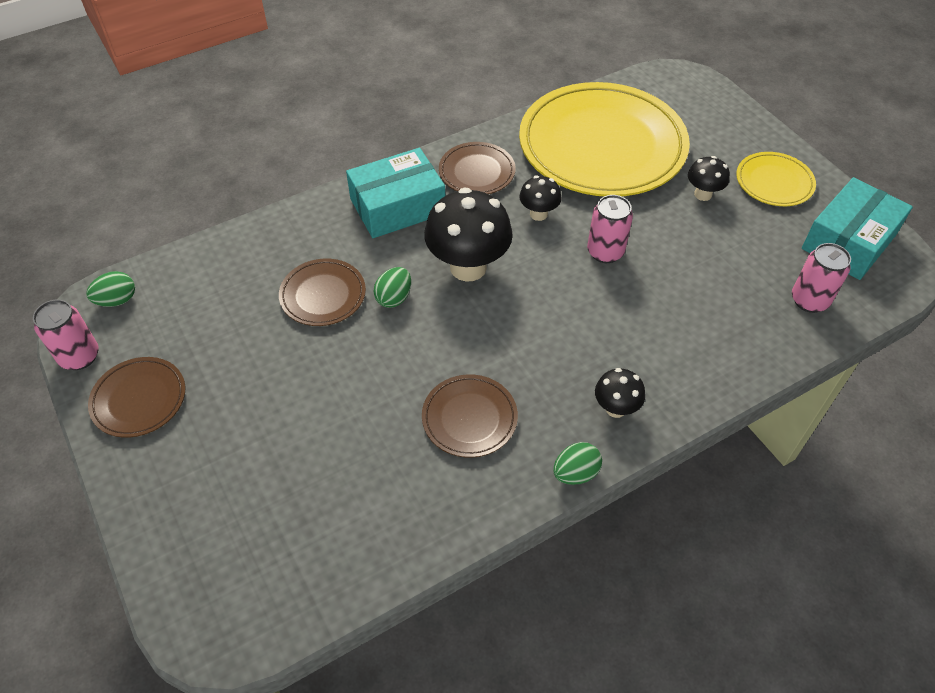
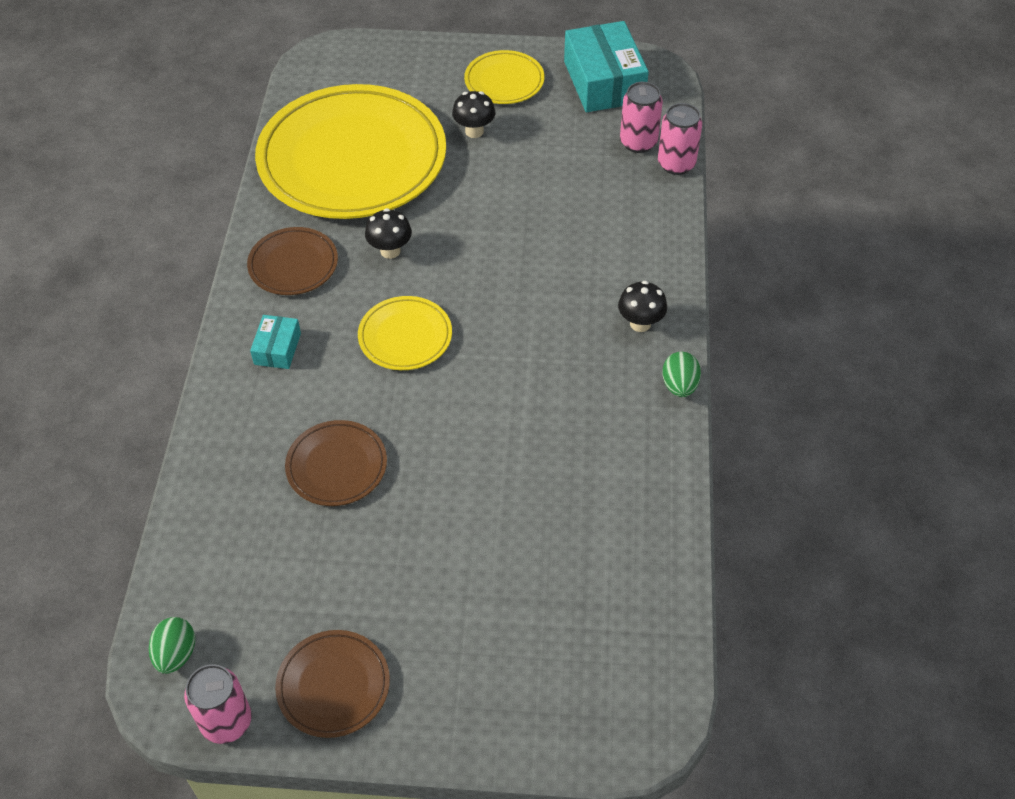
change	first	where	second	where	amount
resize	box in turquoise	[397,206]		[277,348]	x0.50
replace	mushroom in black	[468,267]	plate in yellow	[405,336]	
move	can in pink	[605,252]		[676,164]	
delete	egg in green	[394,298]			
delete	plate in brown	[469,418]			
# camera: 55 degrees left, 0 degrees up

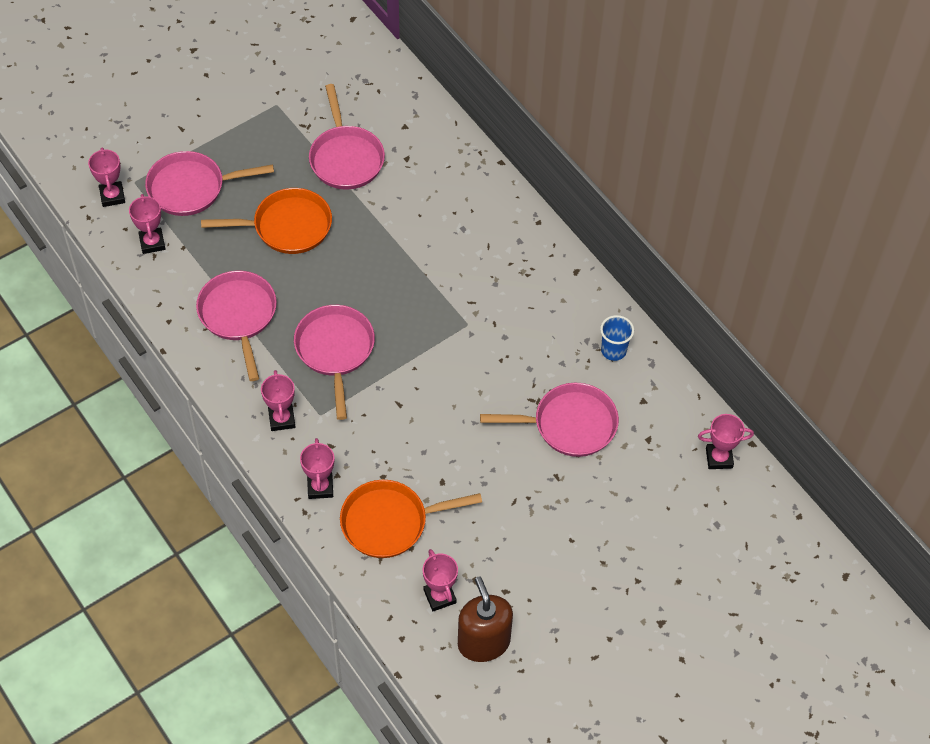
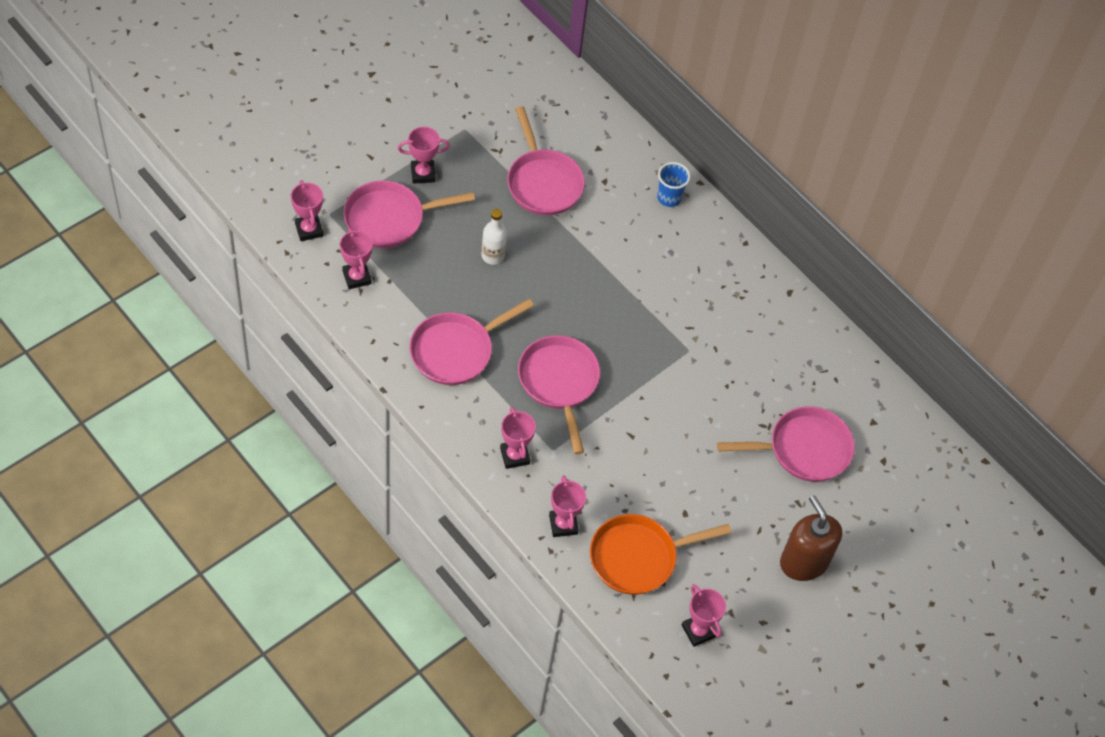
change	first	where	second	where	amount
move	trophy in pink	[719,458]		[423,174]	
rotate	pan in pink	[238,316]		[456,350]	105 degrees counterclockwise
replace	pan in orange	[287,226]	bottle in white	[493,256]	
move	cup in blue	[613,350]		[669,198]	
move	soap dispenser in brown	[483,642]		[804,562]	
# camera: 10 degrees left, 0 degrees up

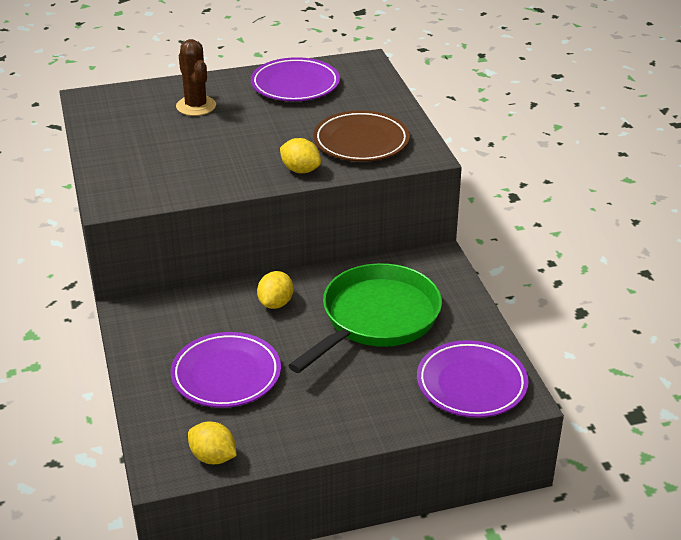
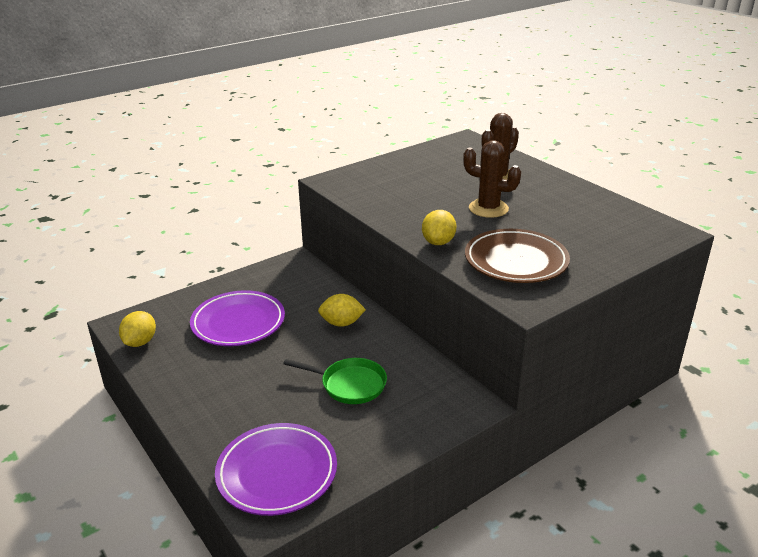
change	first	where	second	where	amount
resize	pan in green	[375,319]		[349,384]	x0.53
insert			cactus in brown	[488,208]	
delete	plate in purple	[295,85]			
# camera: 70 degrees right, 5 degrees down

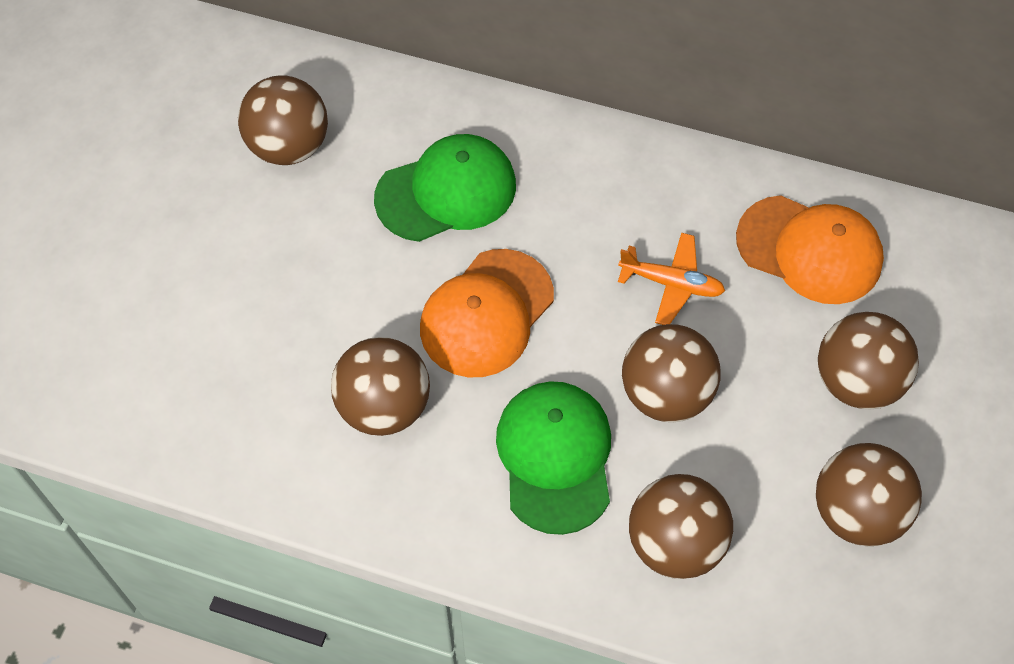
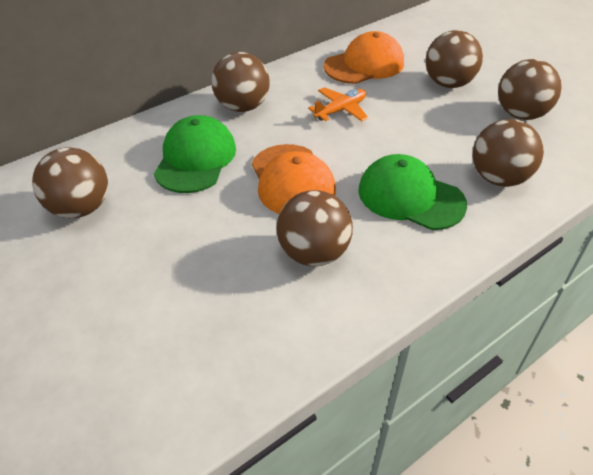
change	first	where	second	where	amount
move	ball in brown	[666,394]		[242,106]	
# camera: 55 degrees left, 15 degrees down

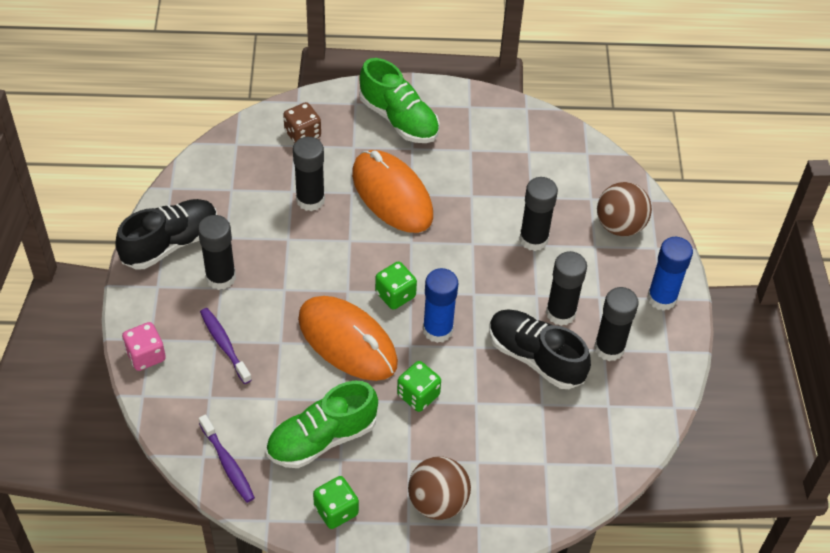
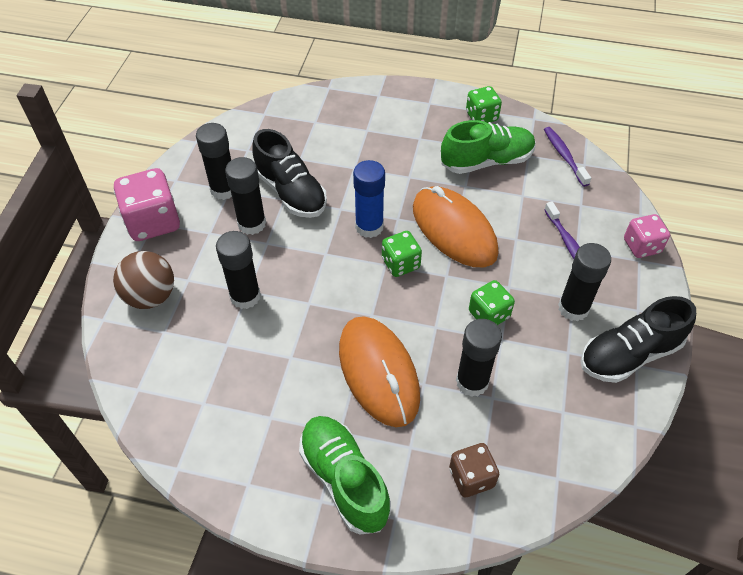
change	first	where	second	where	amount
replace	glue stick in blue	[662,298]	dice in pink	[153,222]	
move	dice in green	[418,395]		[489,314]	
delete	ball in brown	[438,502]			
# camera: 165 degrees left, 0 degrees up

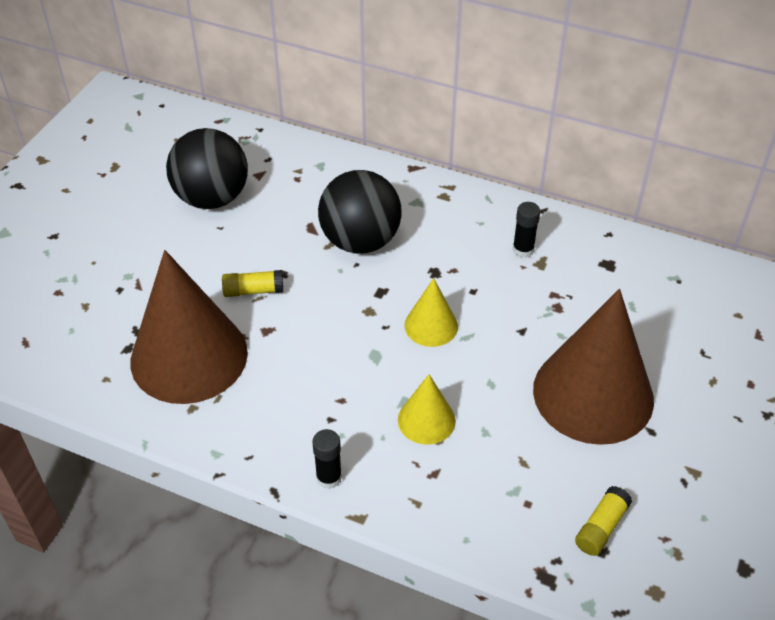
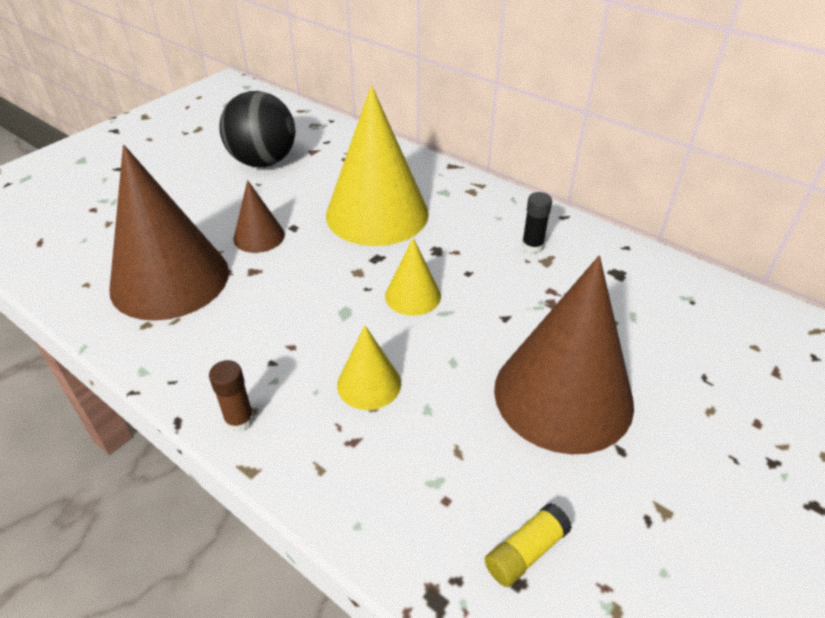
change	first	where	second	where	amount
recolor	glue stick in black	[329,477]	glue stick in brown	[239,420]	
replace	glue stick in yellow	[253,290]	cone in brown	[259,236]	
replace	ball in black	[360,241]	cone in yellow	[377,214]	
# camera: 15 degrees right, 5 degrees down

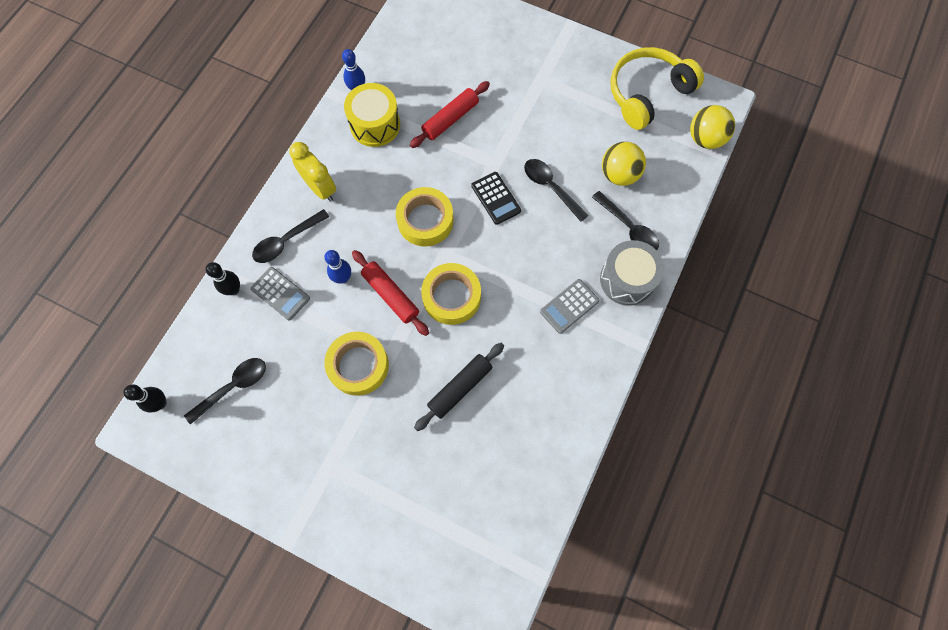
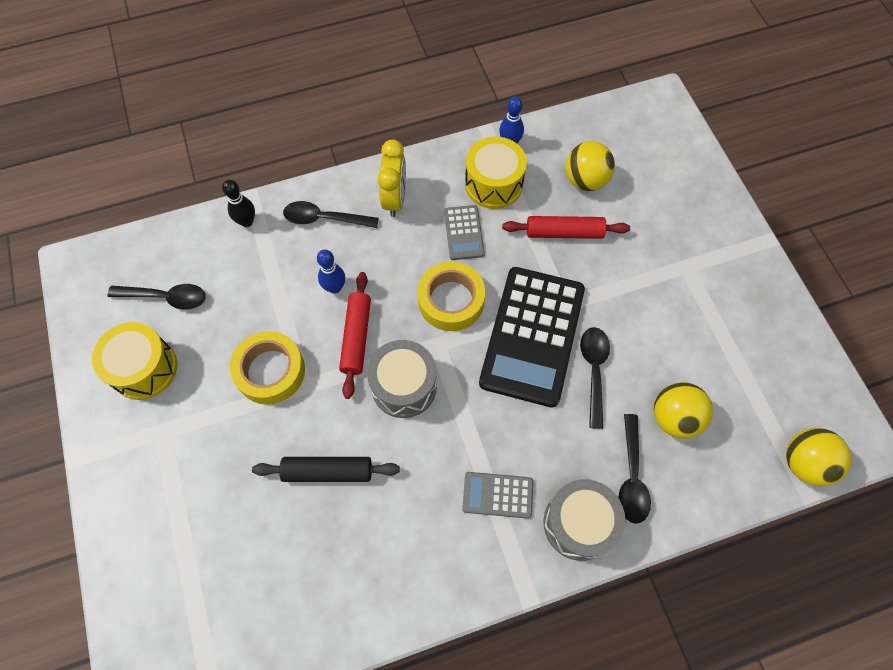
change	first	where	second	where	amount
insert			drum in yellow	[144,368]	
replace	tape in yellow	[451,297]	drum in grey	[404,386]	
move	calculator in grey	[280,293]		[464,233]	
resize	calculator in black	[496,198]		[532,336]	x2.16
insert			ball in yellow	[585,180]	
delete	bowling pin in black	[160,403]			
delete	headphones in yellow	[647,94]			
# camera: 45 degrees right, 5 degrees down

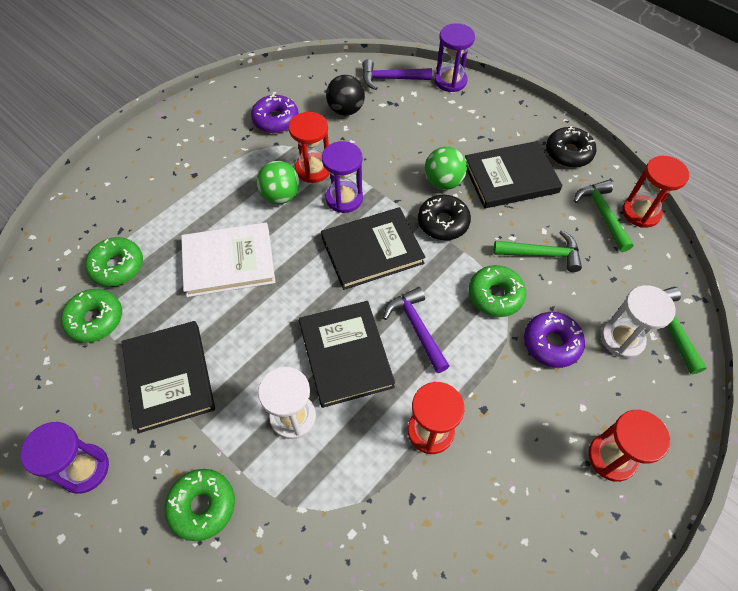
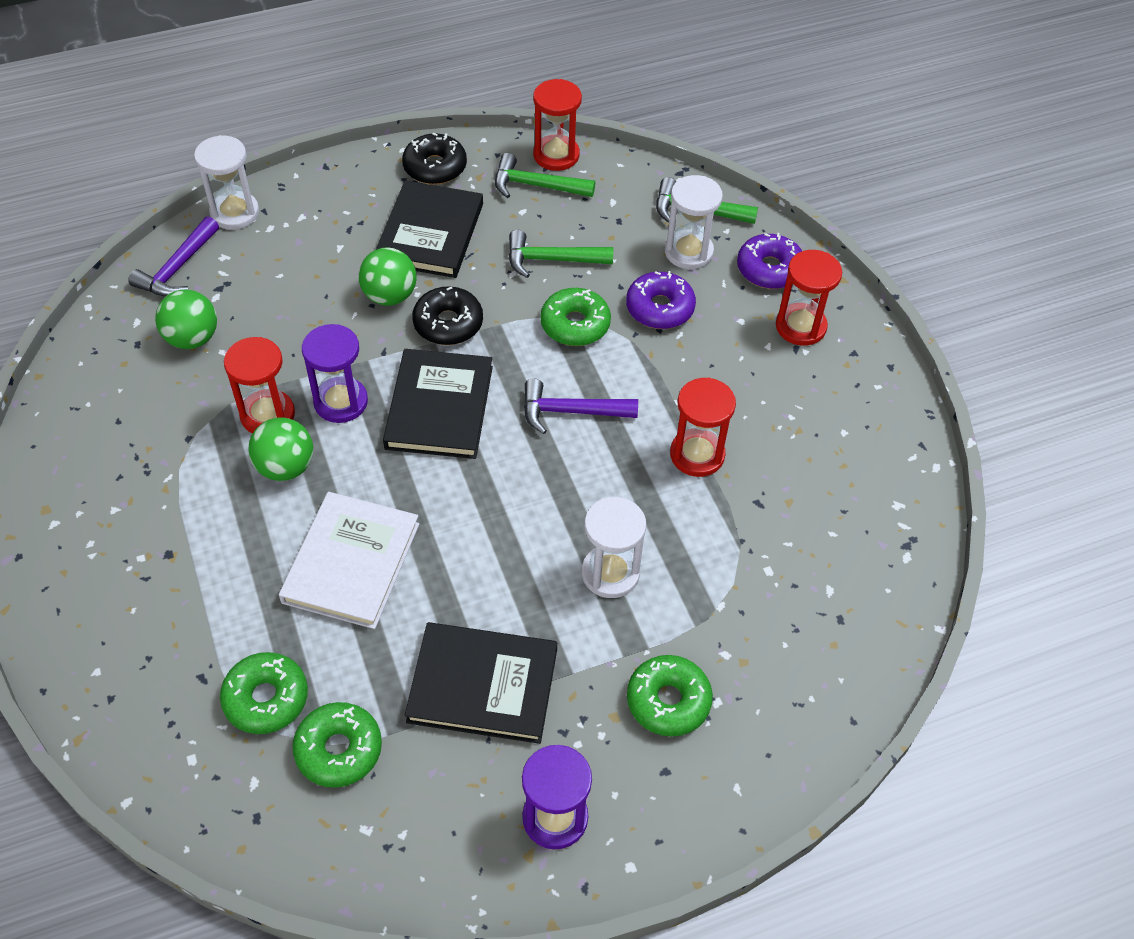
change	first	where	second	where	amount
recolor	ball in black	[346,110]	ball in green	[192,338]	
recolor	hourglass in purple	[450,81]	hourglass in white	[235,213]	
rotate	hammer in green	[542,254]		[551,260]	120 degrees counterclockwise
move	donut in purple	[275,120]		[769,269]	
delete	book in black	[345,355]			
# camera: 65 degrees left, 5 degrees down

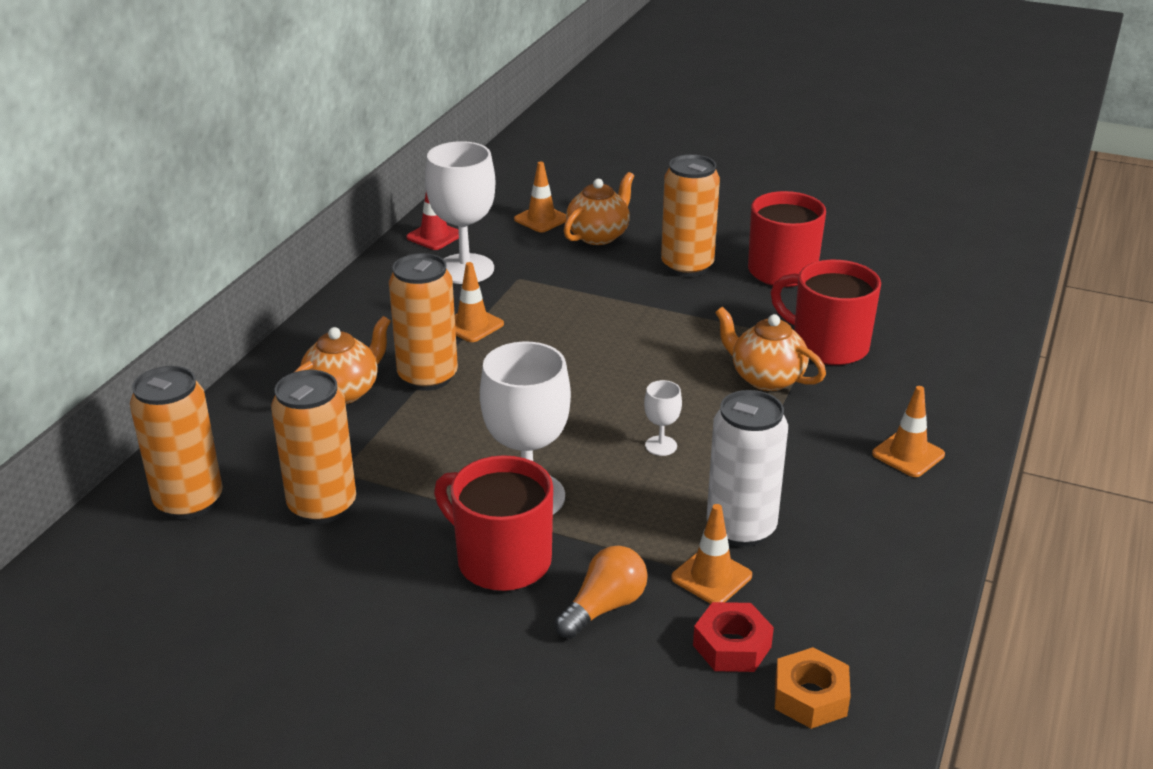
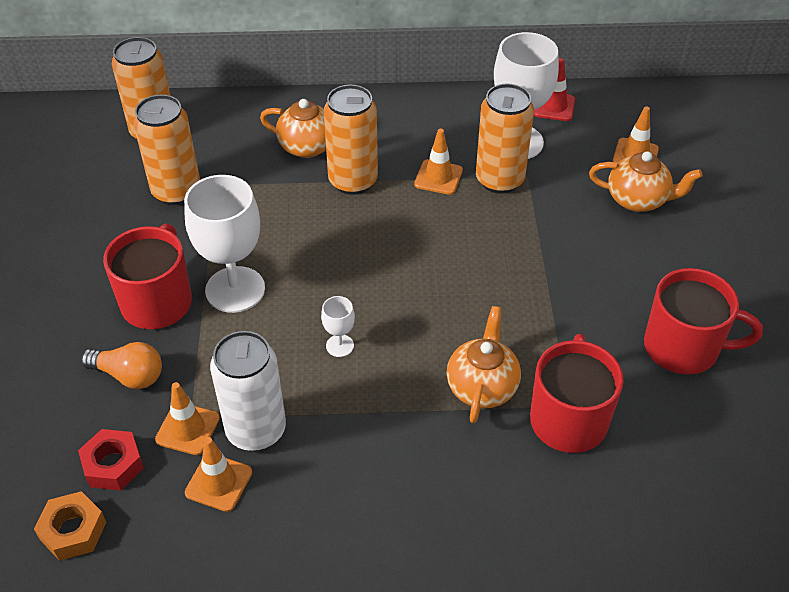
change	first	where	second	where	amount
move	traffic cone in orange	[908,454]		[218,482]	
move	can in orange	[687,266]		[499,180]	
# camera: 65 degrees right, 15 degrees up

